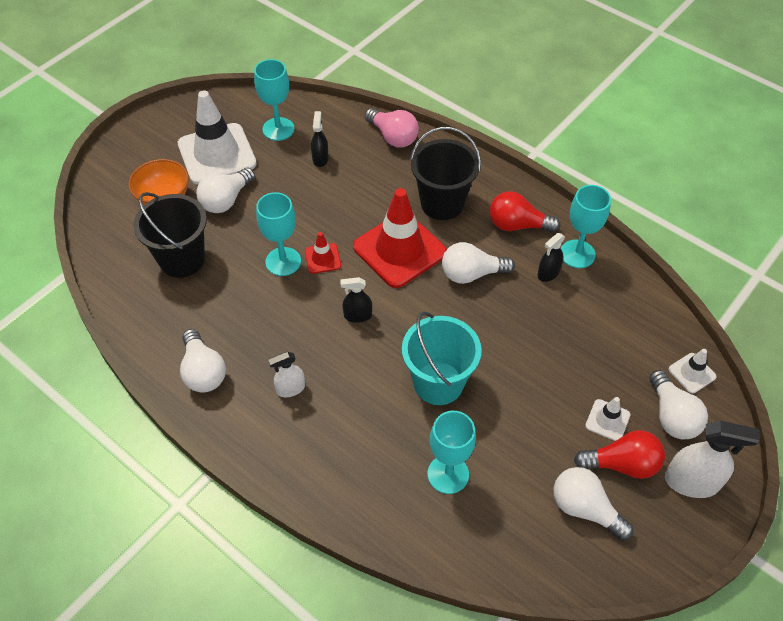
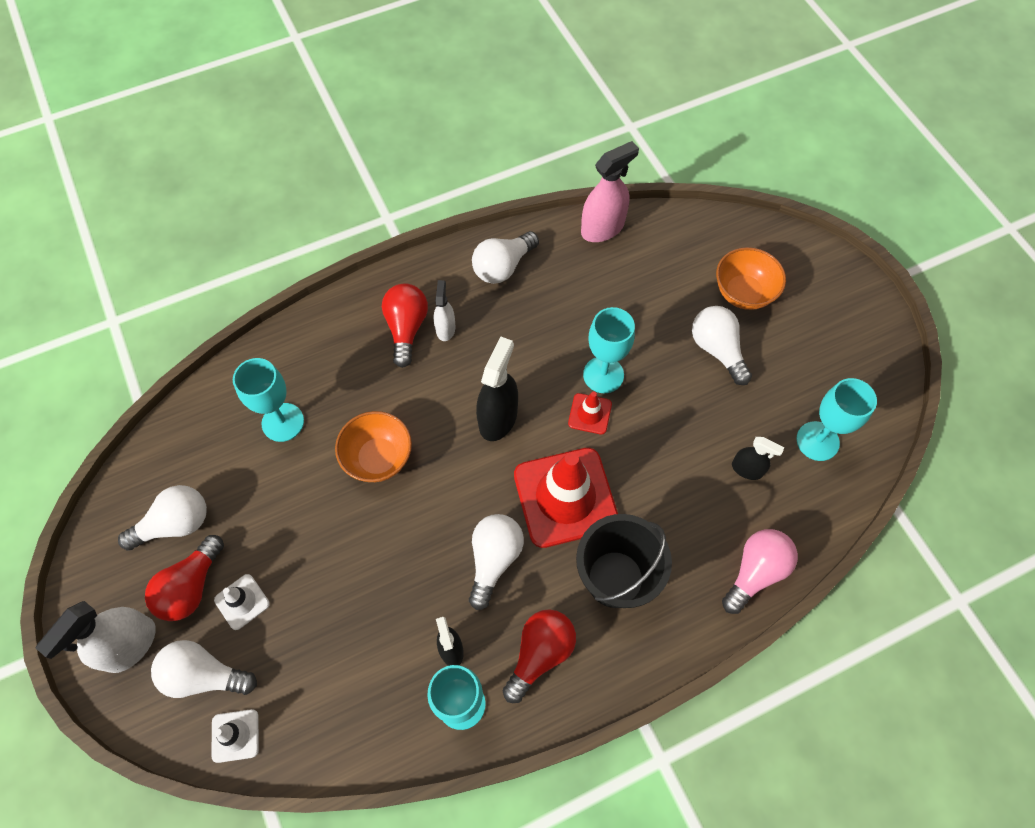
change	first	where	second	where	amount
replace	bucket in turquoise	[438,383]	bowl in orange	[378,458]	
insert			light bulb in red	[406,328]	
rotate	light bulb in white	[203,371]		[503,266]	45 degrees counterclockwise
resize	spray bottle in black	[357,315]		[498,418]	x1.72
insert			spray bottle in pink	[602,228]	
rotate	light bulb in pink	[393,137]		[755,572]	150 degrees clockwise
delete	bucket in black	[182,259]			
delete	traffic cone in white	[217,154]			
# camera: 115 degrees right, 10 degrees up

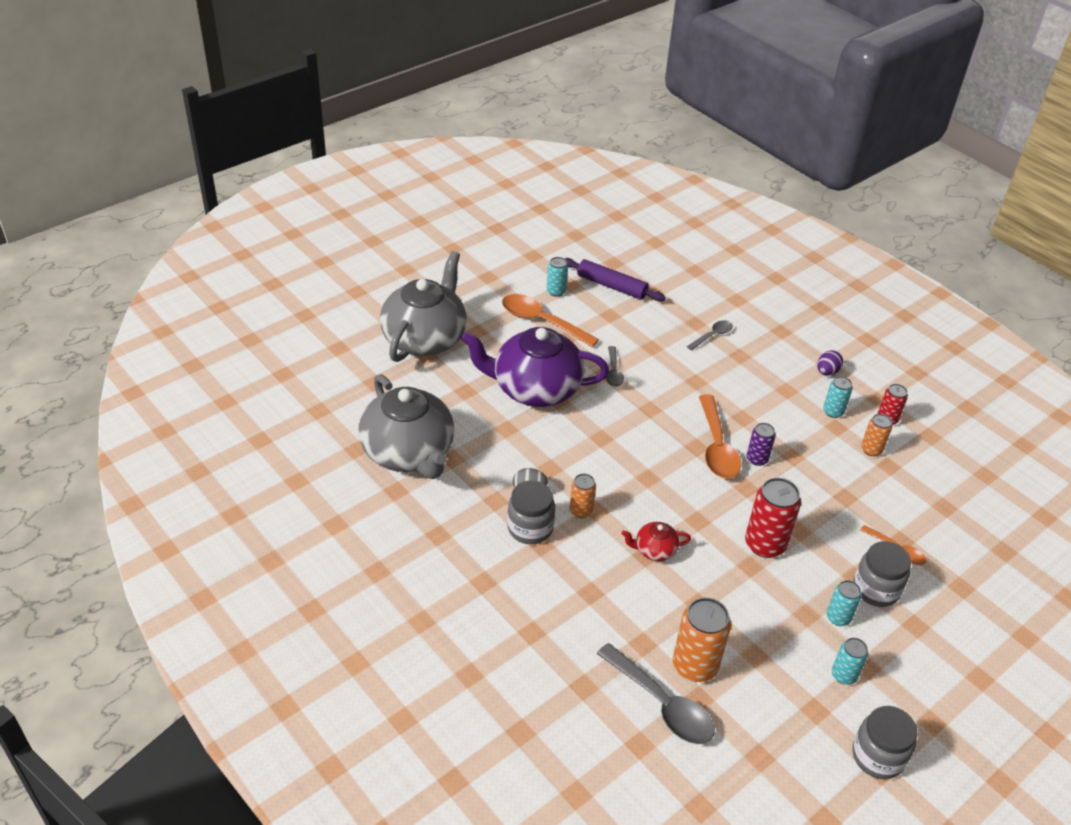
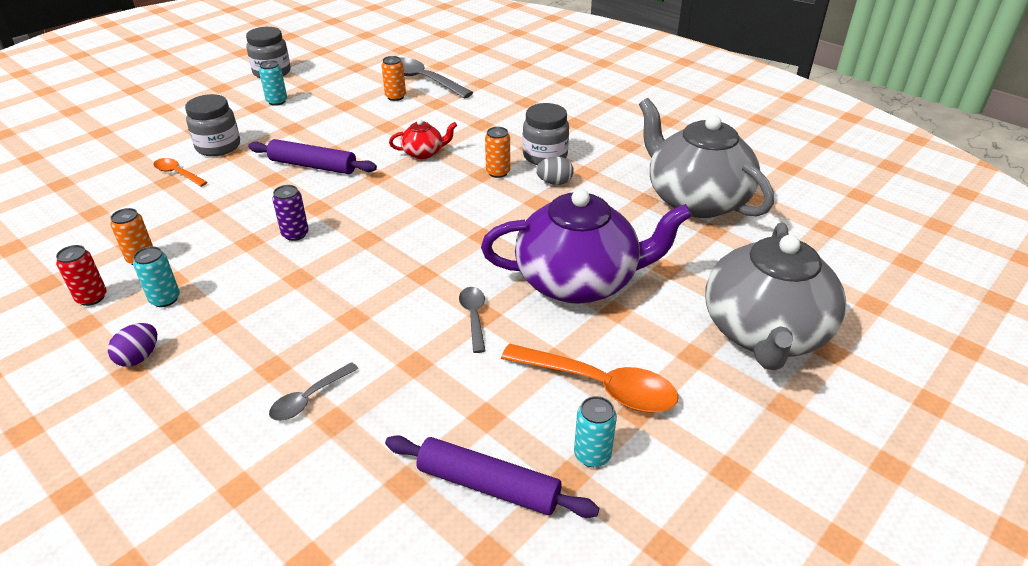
change	first	where	second	where	amount
replace	can in red	[765,544]	rolling pin in purple	[313,166]	
resize	can in orange	[695,665]		[395,97]	x0.57
delete	spoon in orange	[717,447]			
delete	can in turquoise	[838,617]			
# camera: 175 degrees right, 5 degrees down

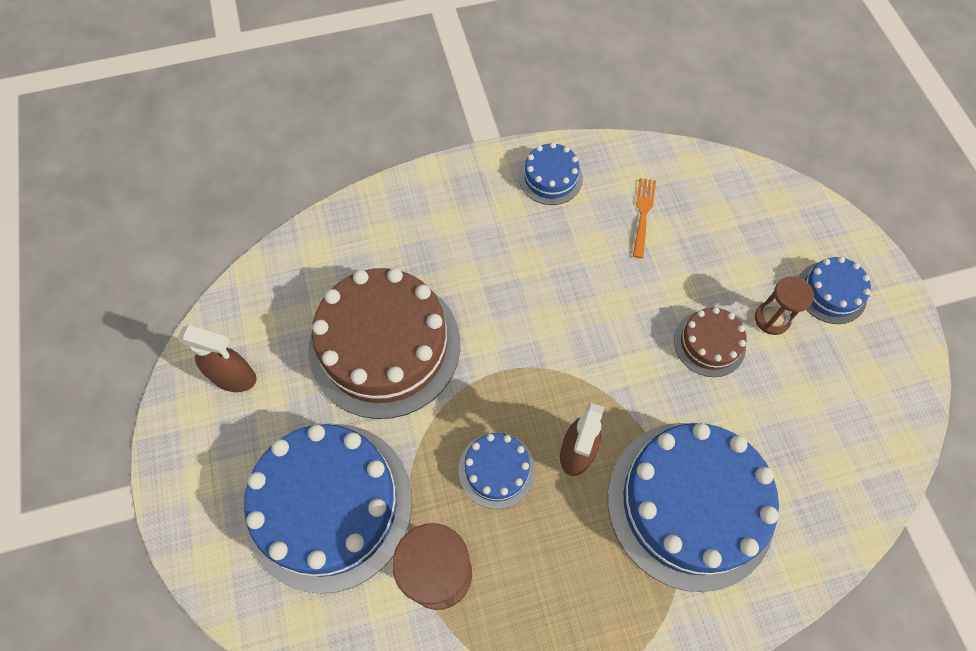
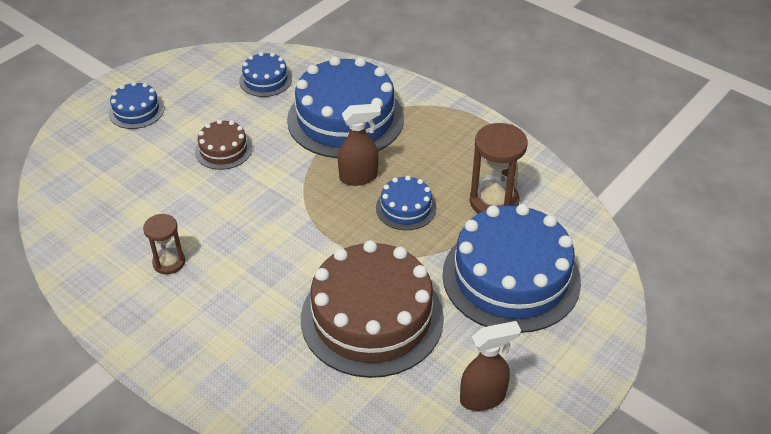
change	first	where	second	where	amount
move	hourglass in brown	[772,319]		[169,262]	
move	cake in blue	[550,178]		[265,80]	
rotate	spray bottle in brown	[235,377]		[483,398]	90 degrees clockwise
delete	fork in orange	[643,214]			
# camera: 125 degrees left, 20 degrees down

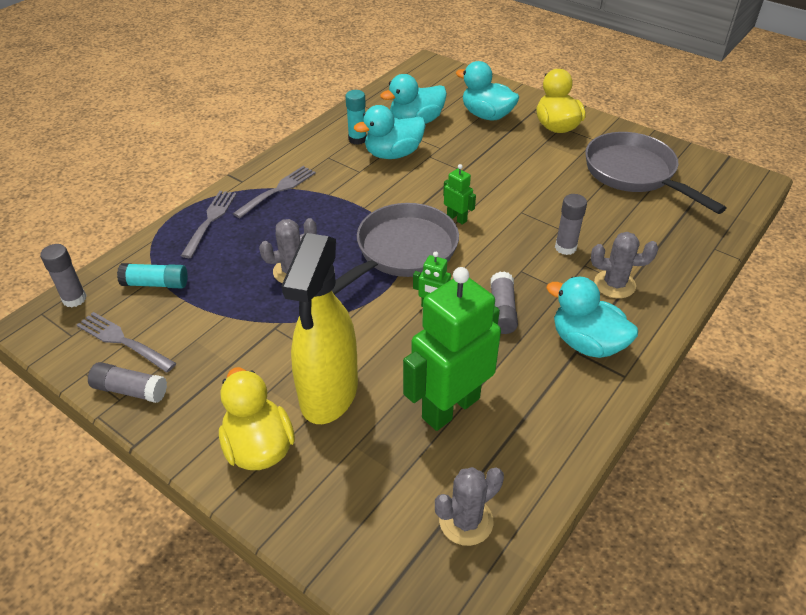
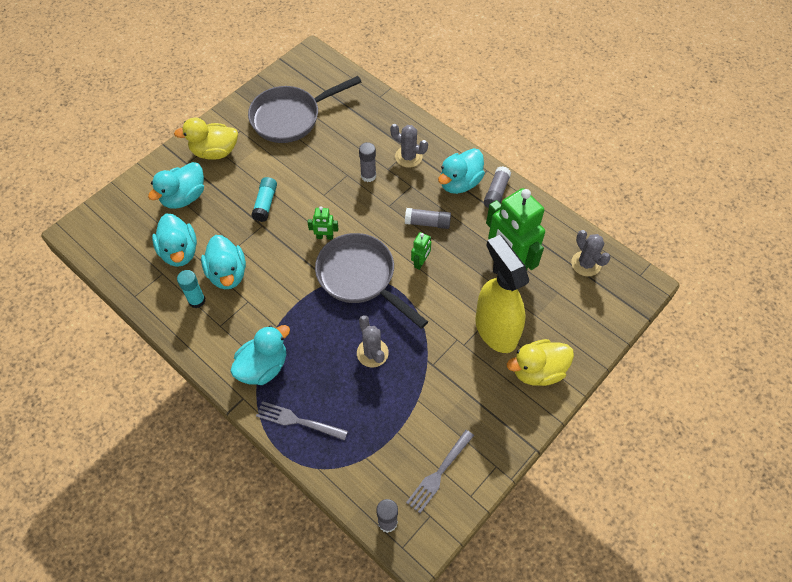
change	first	where	second	where	amount
replace	fork in grey	[278,190]	duck in turquoise	[263,367]	
move	glue stick in turquoise	[156,284]		[265,203]	
rotate	robot in green	[457,218]		[325,237]	135 degrees counterclockwise
rotate	cactus in grey	[614,284]		[408,157]	75 degrees counterclockwise
rotate	spray bottle in yellow	[329,394]		[495,330]	135 degrees counterclockwise
move	glue stick in grey	[130,390]		[496,192]	
# camera: 85 degrees left, 15 degrees up

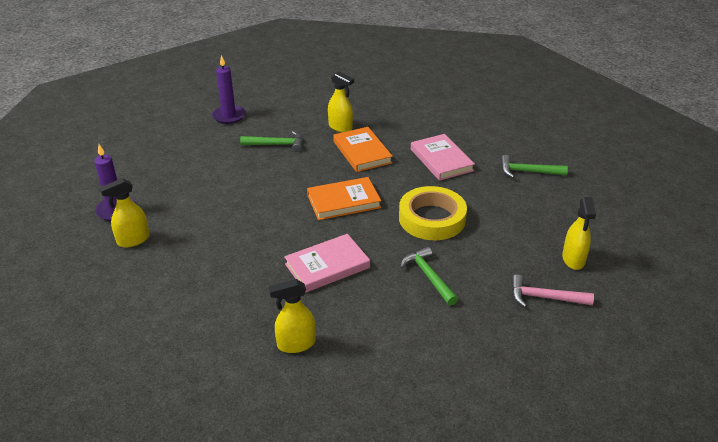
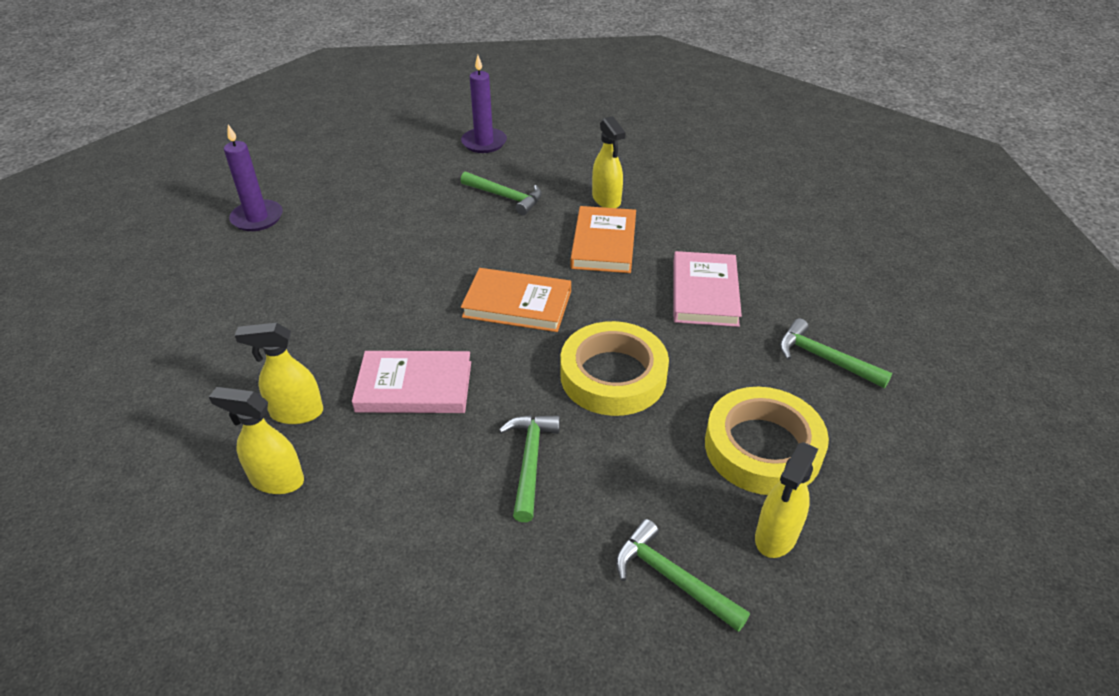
change	first	where	second	where	amount
move	spray bottle in yellow	[133,240]		[296,412]	
recolor	hammer in pink	[544,297]	hammer in green	[671,578]	
insert			tape in yellow	[762,447]	
# camera: 30 degrees right, 5 degrees up

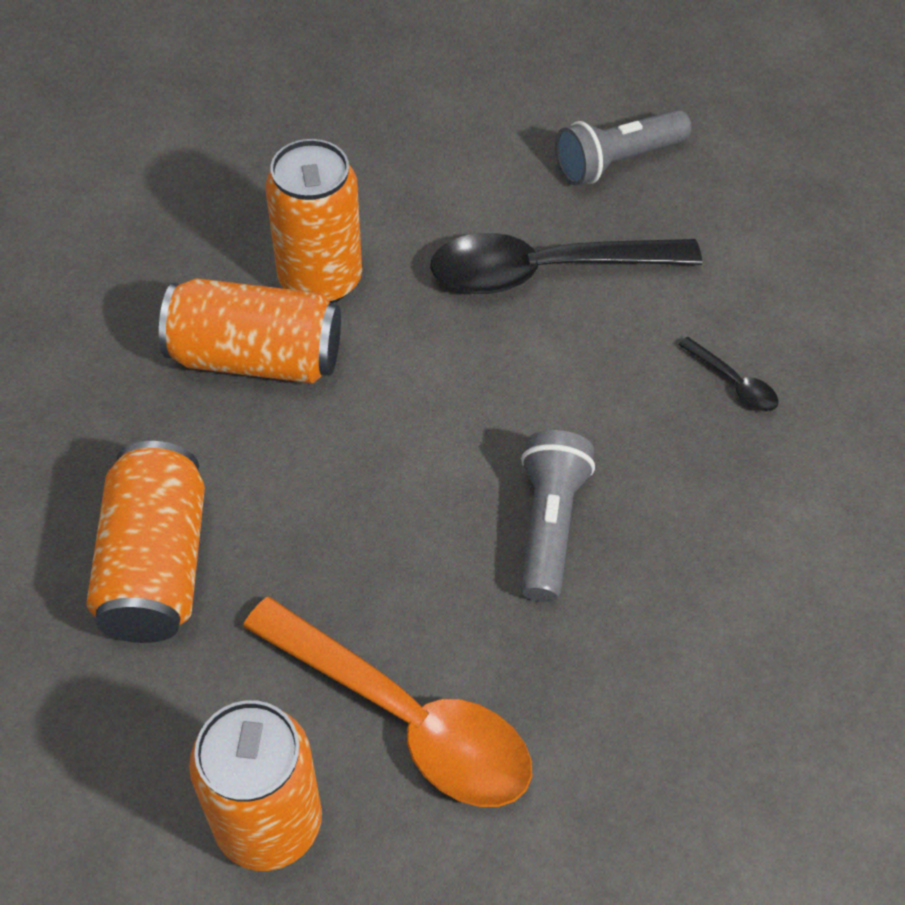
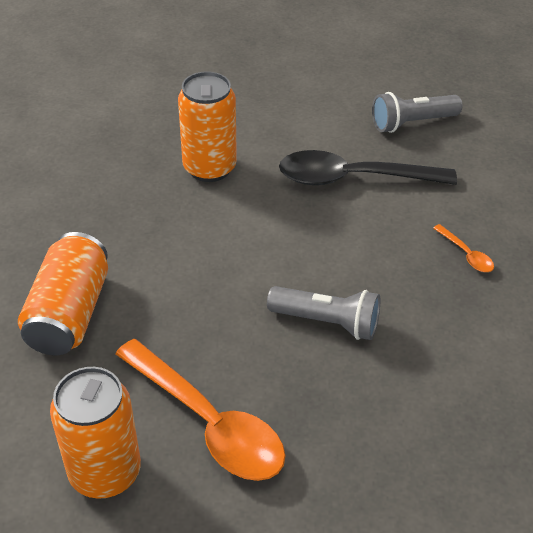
change	first	where	second	where	amount
rotate	flashlight in grey	[548,525]		[327,322]	90 degrees clockwise
recolor	spoon in black	[733,382]	spoon in orange	[466,254]	
delete	can in orange	[256,357]			
# camera: 10 degrees right, 10 degrees down

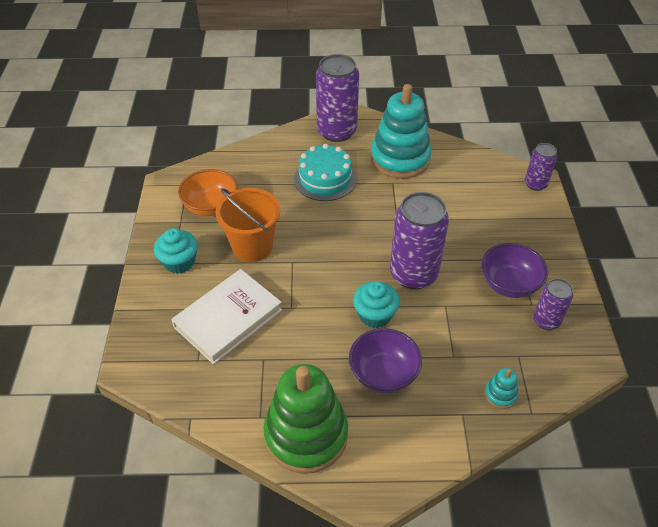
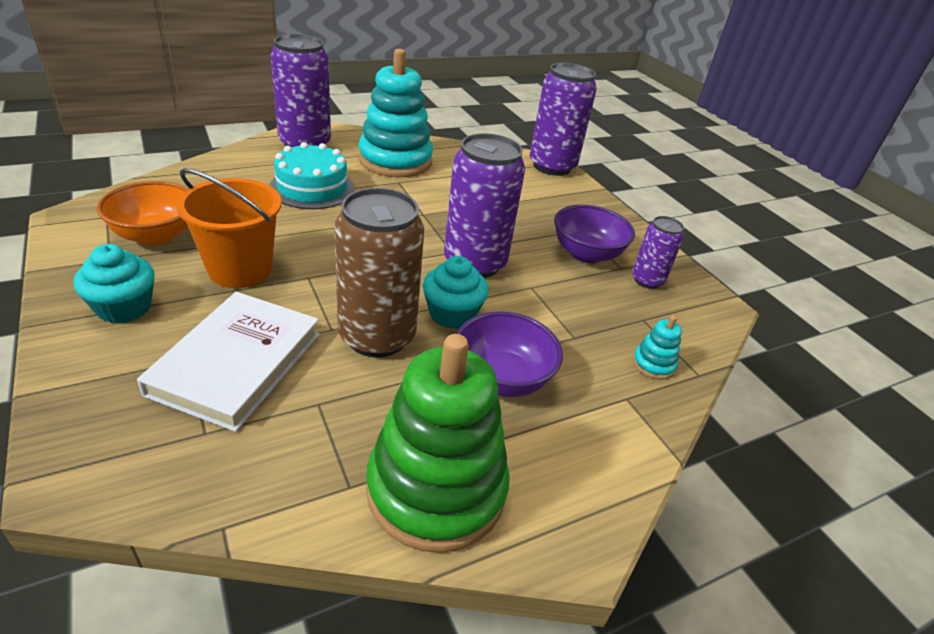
change	first	where	second	where	amount
insert			can in brown	[377,336]	
resize	can in purple	[535,184]		[552,166]	x1.85
# camera: 30 degrees left, 10 degrees down

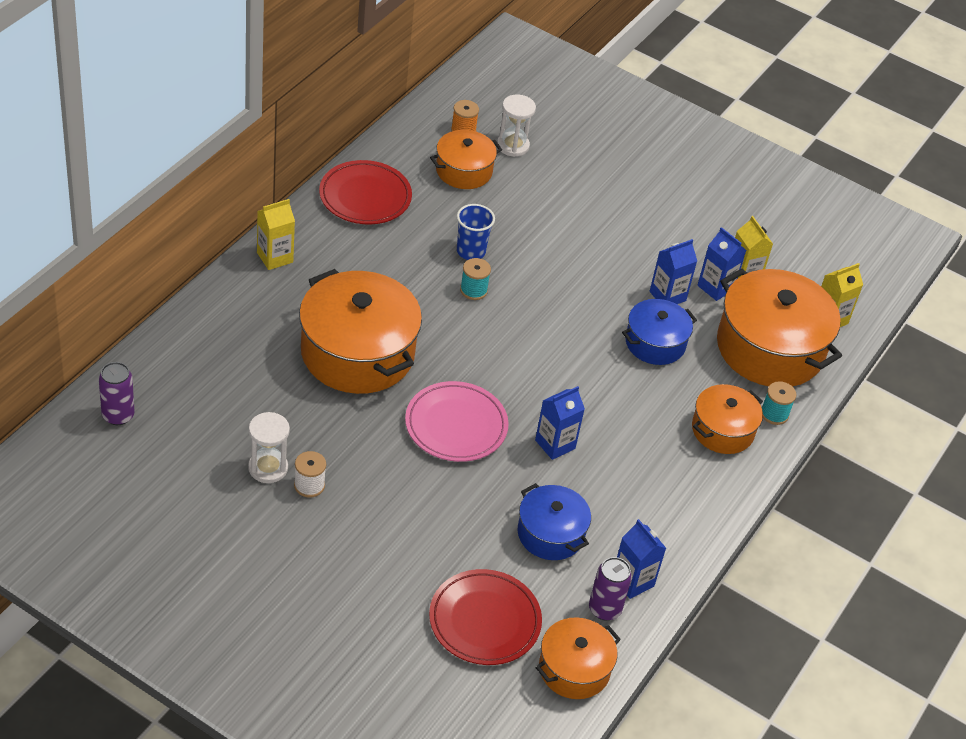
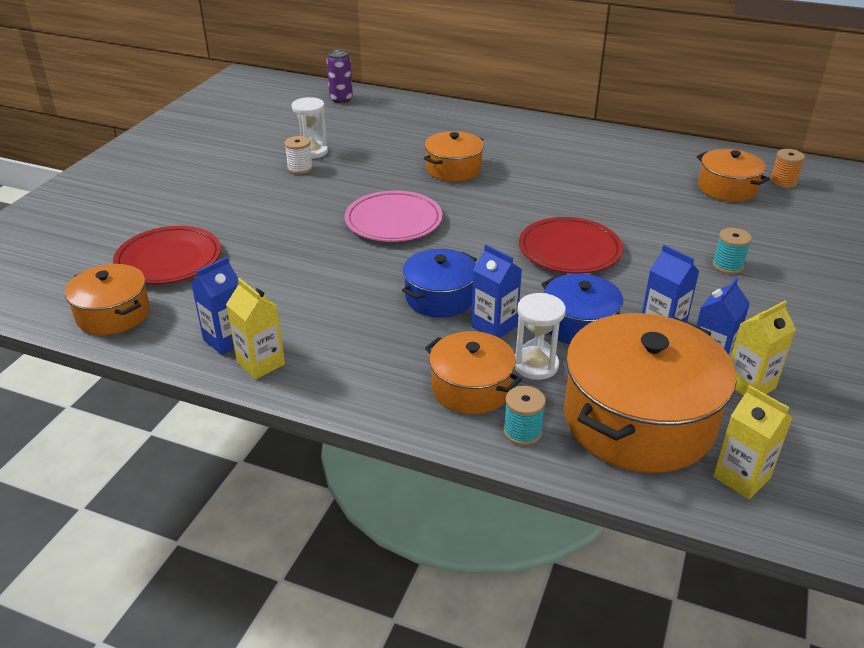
change	first	where	second	where	amount
move	carton in yellow	[275,257]		[261,363]	
move	pot in blue	[550,533]		[440,297]	
resize	pot in orange	[357,353]		[453,169]	x0.56
move	carton in blue	[555,444]		[494,326]	
move	hourglass in white	[513,146]		[535,365]	
move	plate in red	[365,197]		[569,250]	
move	spool in turquoise	[473,290]		[727,265]	
delete	cup in blue	[471,251]			
delete	can in purple	[604,609]			
# camera: 85 degrees right, 10 degrees down

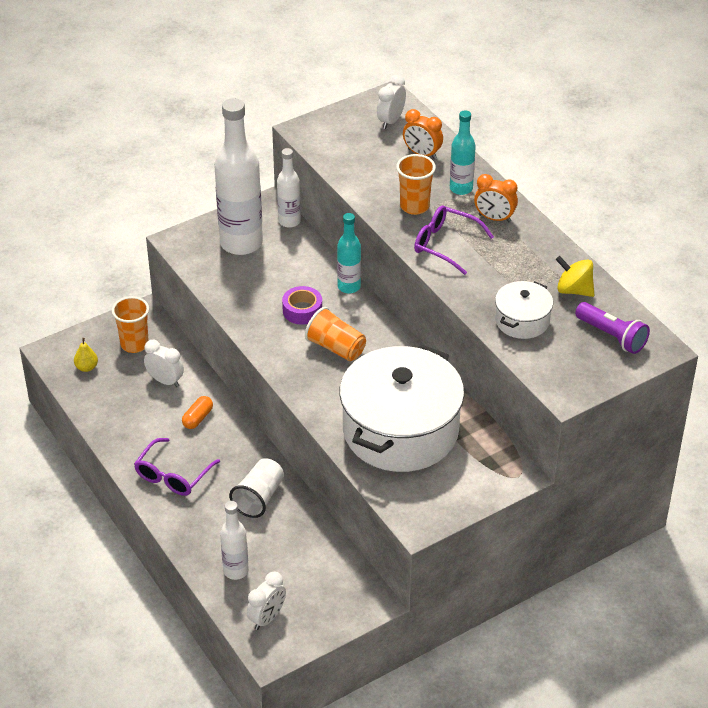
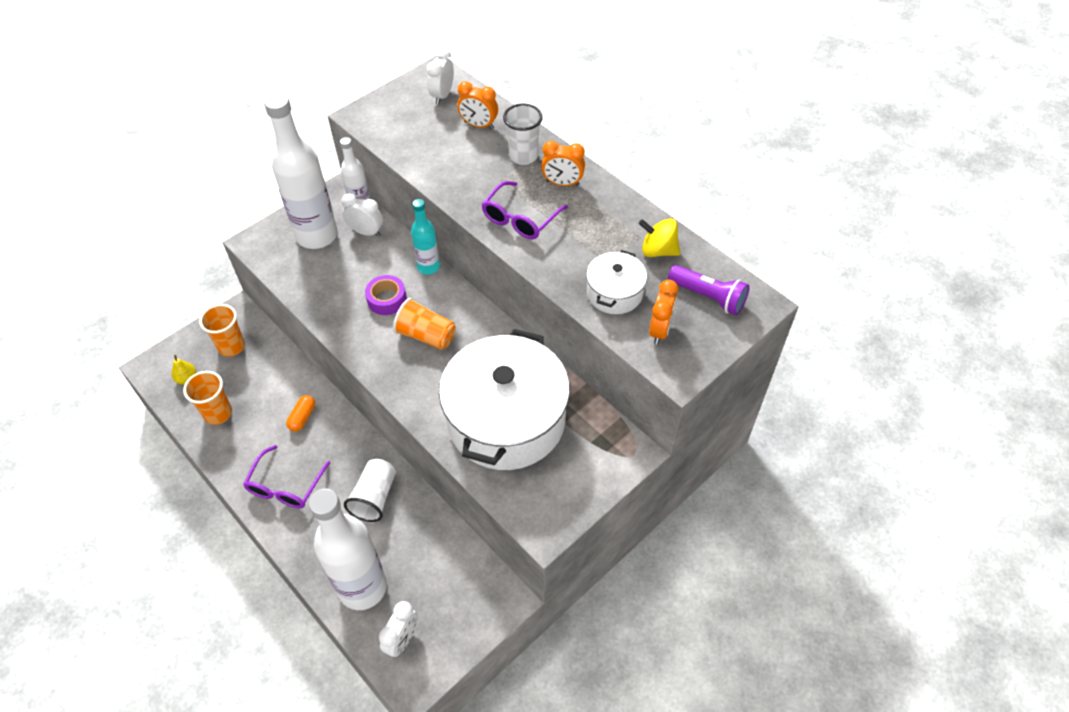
change	first	where	second	where	amount
move	cup in orange	[414,206]		[218,413]	
resize	bottle in white	[236,571]		[362,587]	x1.91
move	clock in white	[165,381]		[366,232]	
rotate	glasses in purple	[445,245]		[520,219]	75 degrees counterclockwise
replace	bottle in turquoise	[461,188]	cup in white	[523,156]	
insert			clock in orange	[660,330]	
# camera: 10 degrees left, 10 degrees up

